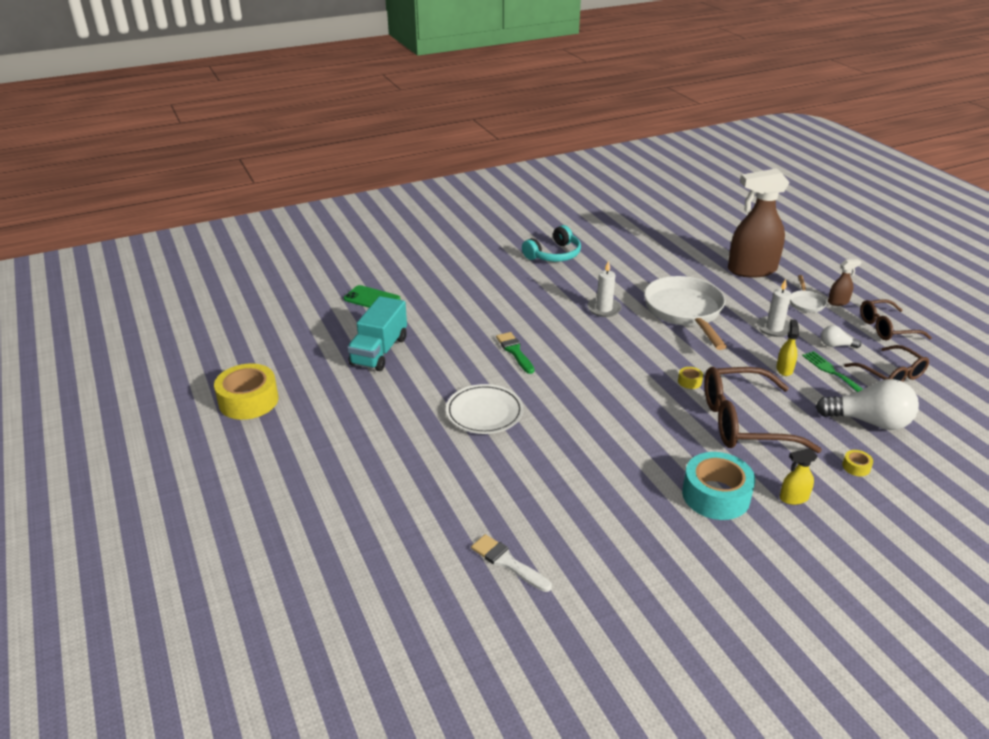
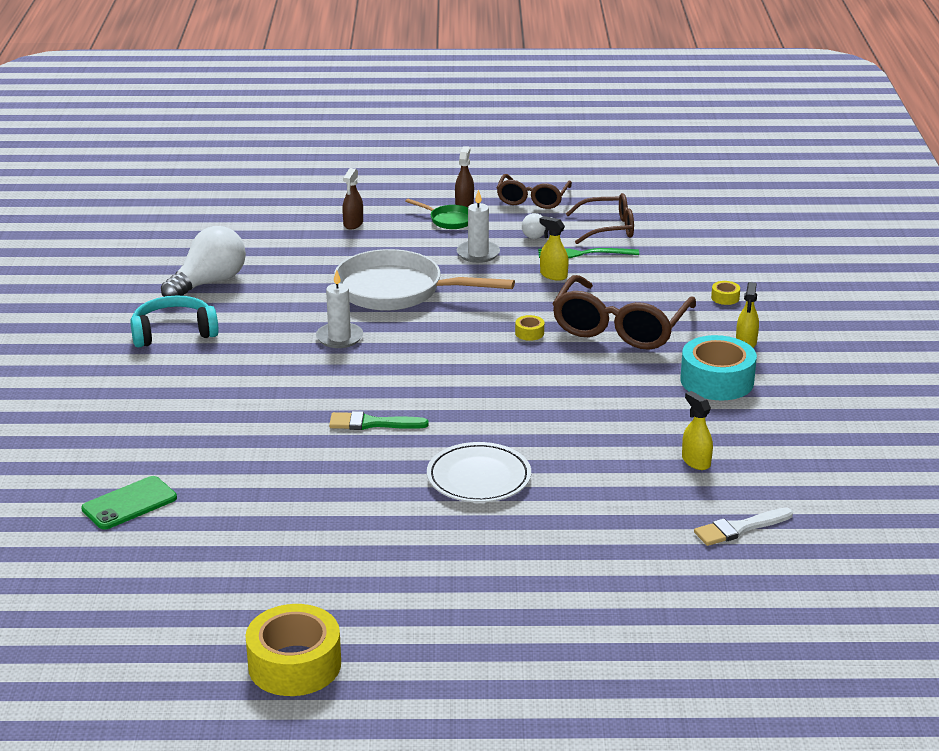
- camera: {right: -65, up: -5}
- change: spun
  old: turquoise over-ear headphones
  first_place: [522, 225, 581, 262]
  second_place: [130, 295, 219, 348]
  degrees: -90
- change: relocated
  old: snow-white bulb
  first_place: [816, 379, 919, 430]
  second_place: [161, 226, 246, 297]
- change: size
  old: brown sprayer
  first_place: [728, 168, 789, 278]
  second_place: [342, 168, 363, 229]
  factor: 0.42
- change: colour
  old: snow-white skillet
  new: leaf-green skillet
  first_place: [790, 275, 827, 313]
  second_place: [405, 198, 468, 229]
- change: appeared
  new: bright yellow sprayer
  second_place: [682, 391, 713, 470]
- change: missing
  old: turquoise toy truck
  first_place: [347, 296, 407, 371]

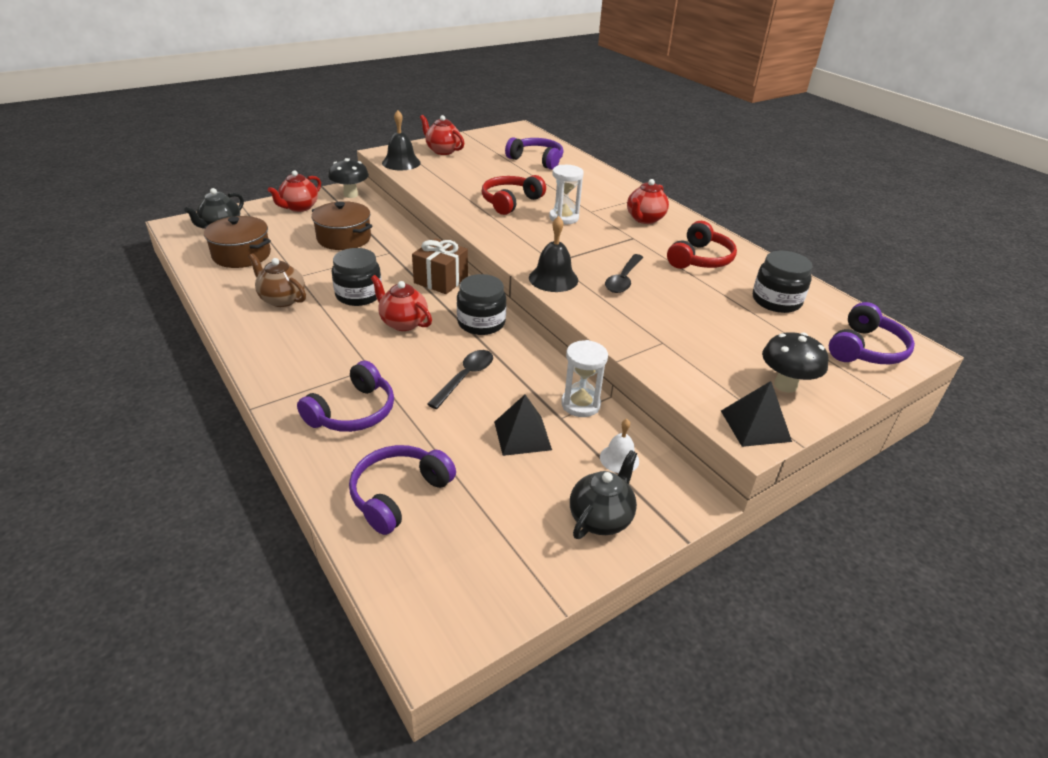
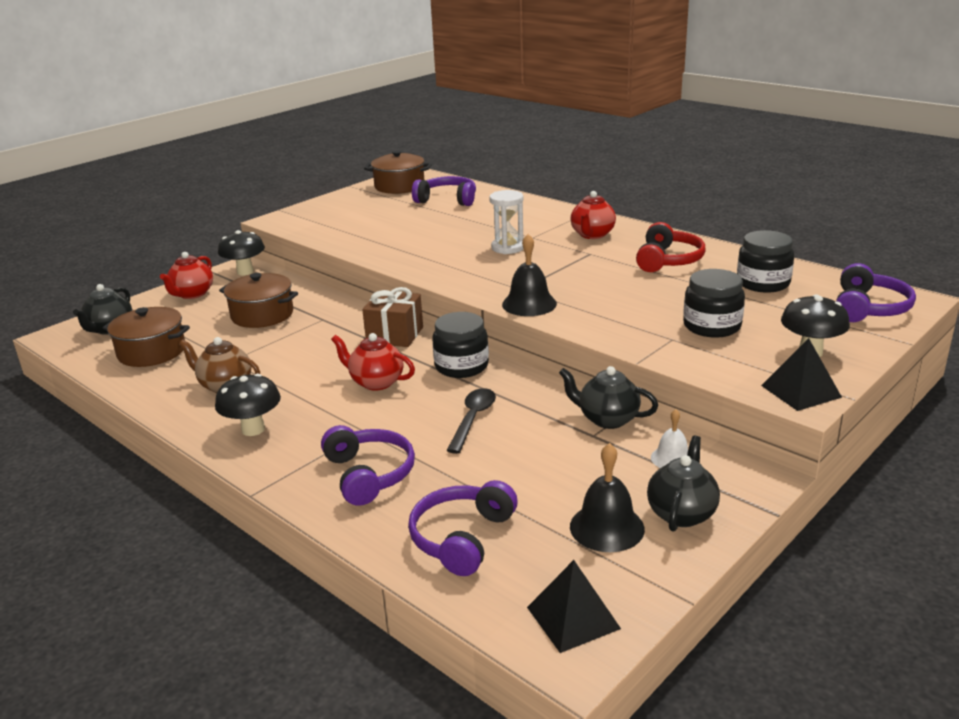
- camera: {right: -10, up: -10}
- change: appeared
  new: jet-black mushroom
  second_place: [215, 374, 281, 436]
- change: spun
  old: purple over-ear headphones
  first_place: [297, 361, 394, 432]
  second_place: [321, 425, 415, 506]
  degrees: -45
- change: appeared
  new: brown pot
  second_place: [364, 150, 432, 194]
- change: relocated
  old: jet-black solid pyramid
  first_place: [494, 394, 552, 456]
  second_place: [527, 560, 621, 653]
- change: exchanged
  old: snow-white sand timer
  new: jet-black tea pot
  first_place: [561, 340, 608, 417]
  second_place: [559, 366, 658, 429]
- change: relocated
  old: jet-black hand bell
  first_place: [382, 110, 421, 170]
  second_place: [570, 443, 645, 552]
- change: relocated
  old: jet-black jam jar
  first_place: [332, 248, 382, 306]
  second_place: [683, 269, 745, 338]
- change: missing
  old: red tea pot
  first_place: [420, 115, 464, 155]
- change: missing
  old: red over-ear headphones
  first_place: [481, 175, 546, 215]
- change: missing
  old: jet-black teaspoon
  first_place: [605, 254, 643, 293]

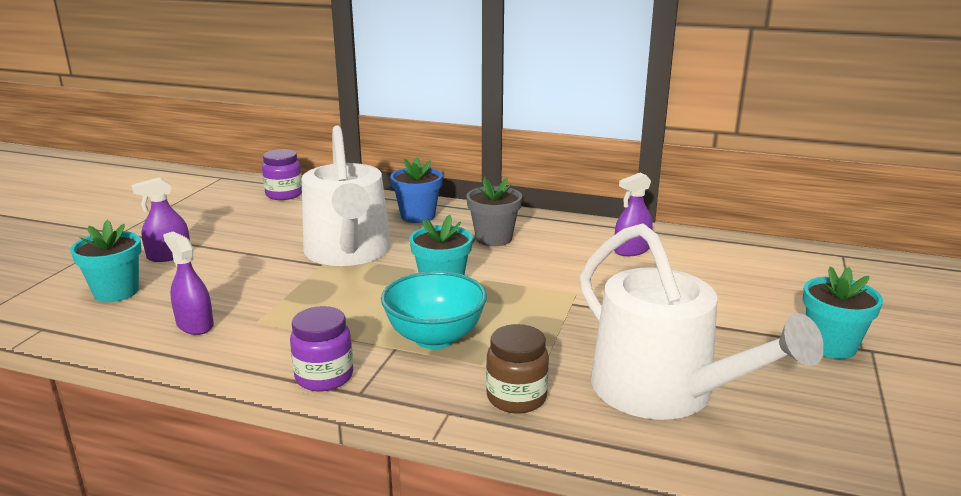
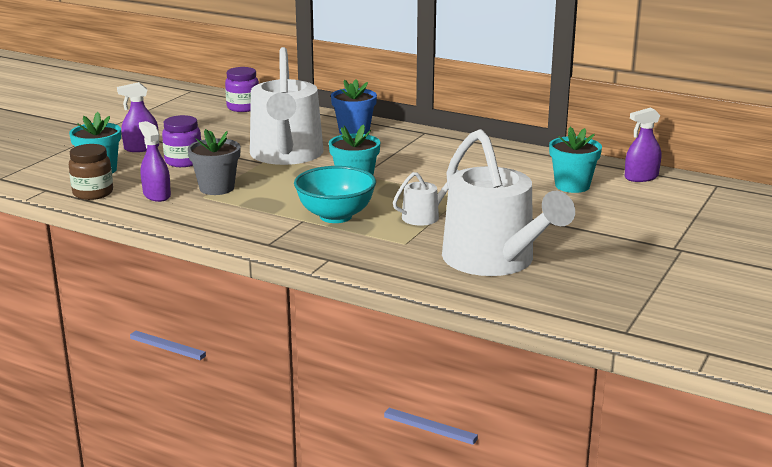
- camera: {right: 10, up: 0}
- change: relocated
  old: brown jam jar
  first_place: [486, 324, 549, 414]
  second_place: [69, 144, 113, 200]
- change: relocated
  old: purple jam jar
  first_place: [290, 306, 353, 391]
  second_place: [162, 115, 201, 167]
- change: relocated
  old: gray flower pot
  first_place: [466, 177, 522, 246]
  second_place: [188, 129, 240, 195]
- change: appeared
  new: snow-white watering can
  second_place: [393, 169, 459, 226]
- change: relocated
  old: turquoise flower pot
  first_place: [803, 266, 883, 359]
  second_place: [549, 126, 602, 193]
- change: relocated
  old: purple sprayer
  first_place: [614, 173, 653, 256]
  second_place: [625, 107, 661, 182]

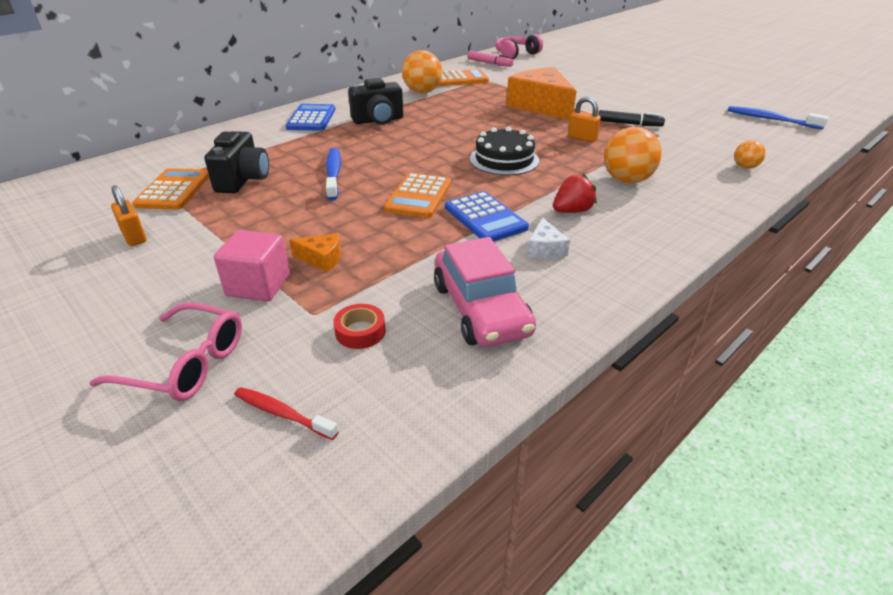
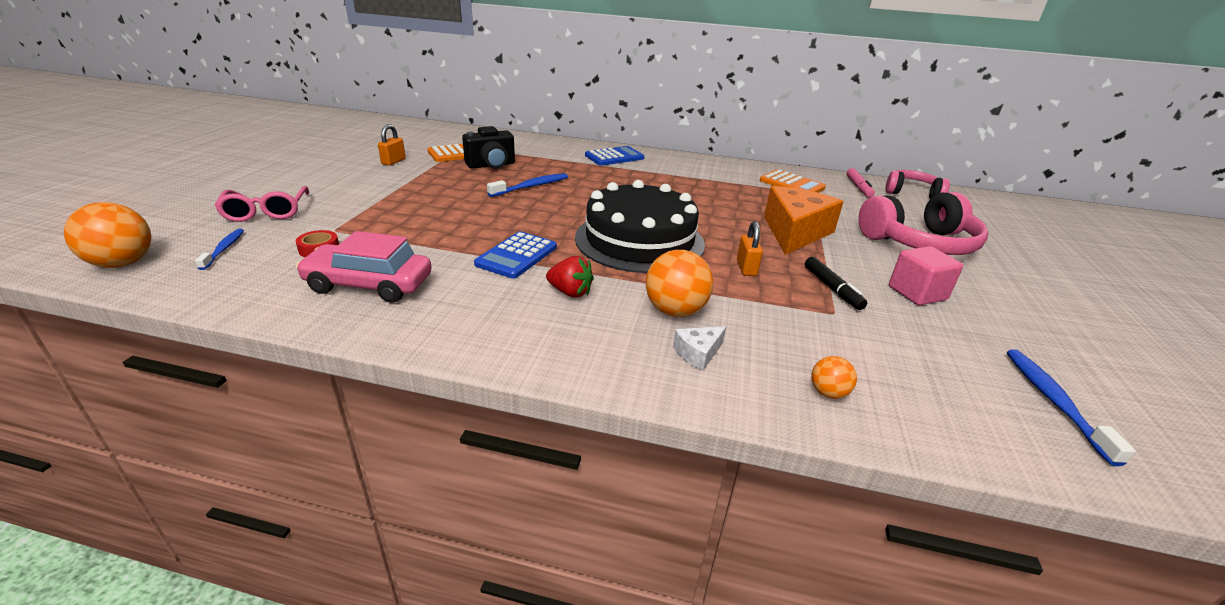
- camera: {right: 55, up: -5}
- change: relocated
  old: orange play ball
  first_place: [402, 50, 442, 93]
  second_place: [64, 202, 151, 268]
- change: colour
  old: red tooth brush
  new: cobalt tooth brush
  first_place: [234, 387, 339, 440]
  second_place: [195, 229, 244, 270]
- change: spun
  old: pink car
  first_place: [434, 237, 536, 347]
  second_place: [296, 231, 432, 303]
  degrees: 60
- change: size
  old: jet-black cake
  first_place: [470, 127, 539, 175]
  second_place: [575, 180, 705, 273]
  factor: 1.77
- change: relocated
  old: snow-white piece of cheese
  first_place: [527, 217, 570, 259]
  second_place: [673, 326, 726, 371]
- change: appeared
  new: pink over-ear headphones
  second_place: [858, 192, 989, 255]
- change: relocated
  old: pink block
  first_place: [214, 230, 290, 301]
  second_place: [889, 246, 963, 305]
- change: missing
  old: orange piece of cheese
  first_place: [289, 233, 341, 272]
- change: missing
  old: jet-black photo camera
  first_place: [348, 78, 403, 125]
- change: missing
  old: orange adding machine
  first_place: [384, 173, 451, 218]

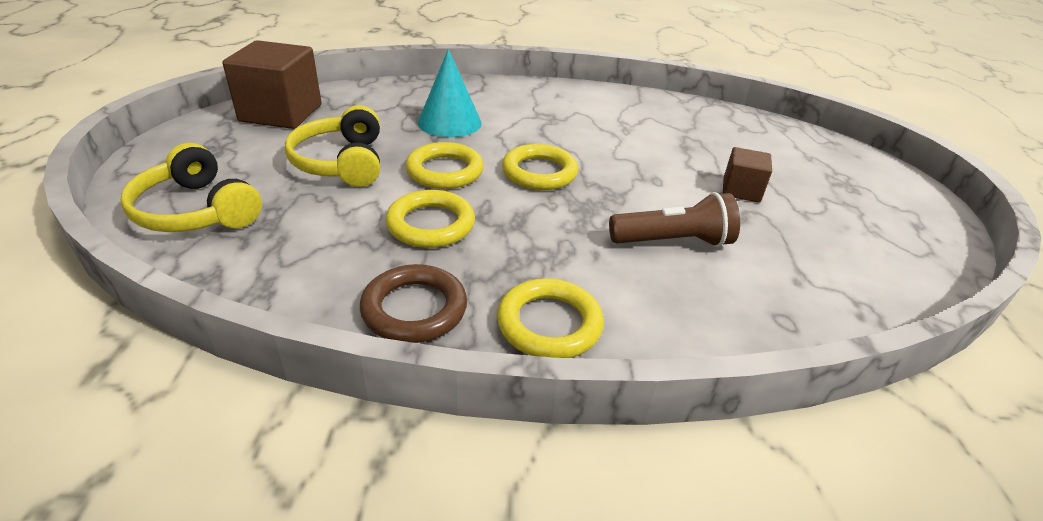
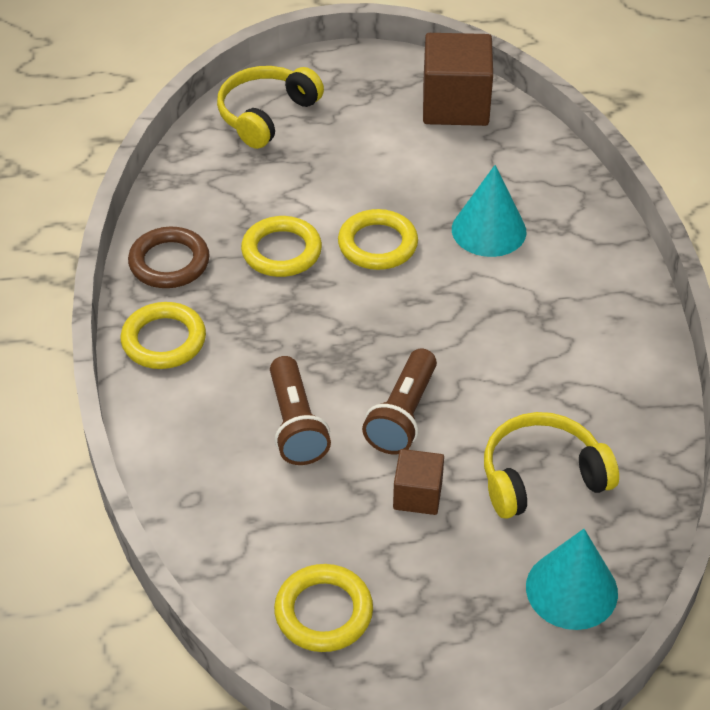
- camera: {right: 85, up: 10}
- change: relocated
  old: bright yellow ring
  first_place: [502, 144, 578, 190]
  second_place: [274, 564, 373, 652]
- change: appeared
  new: brown flashlight
  second_place: [362, 349, 437, 455]
- change: relocated
  old: bright yellow over-ear headphones
  first_place: [285, 105, 380, 187]
  second_place: [484, 412, 619, 519]
- change: appeared
  new: turquoise cone shape
  second_place: [526, 529, 618, 630]

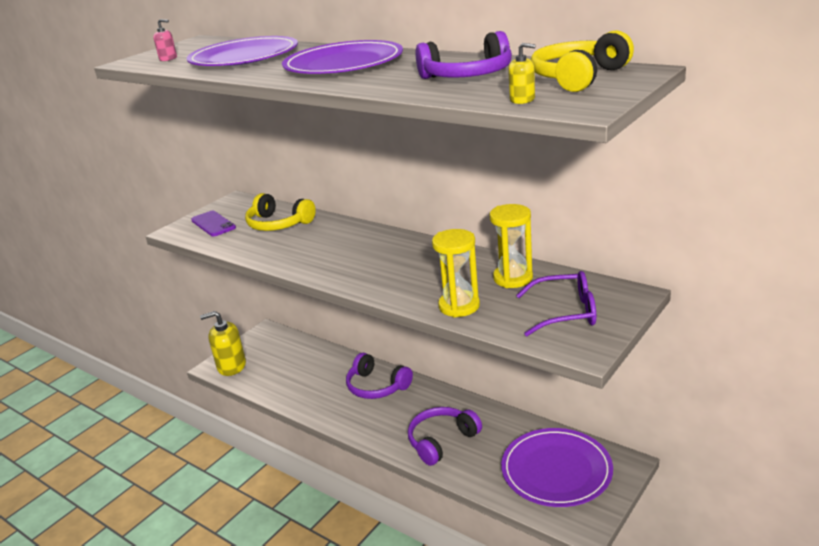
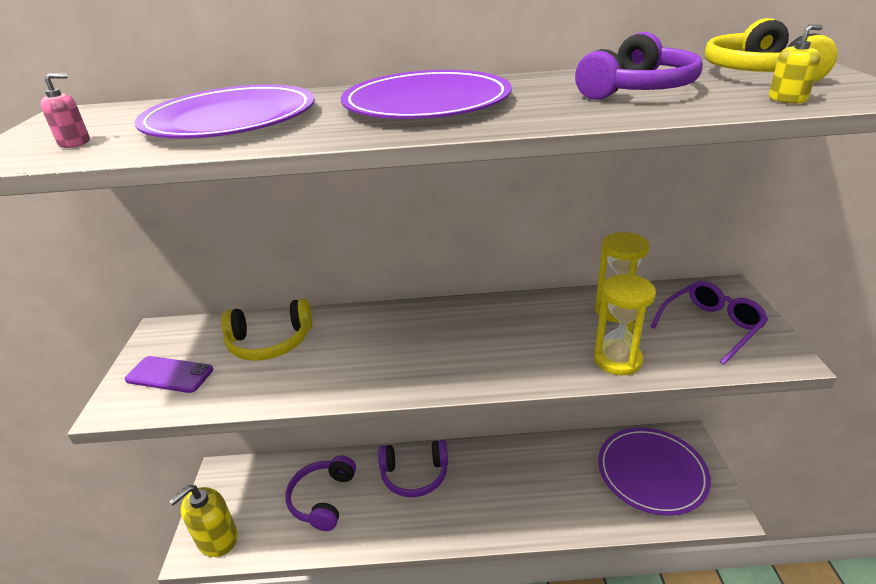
- camera: {right: -40, up: 5}
- change: relocated
  old: purple over-ear headphones
  first_place: [408, 407, 482, 466]
  second_place: [285, 456, 356, 531]

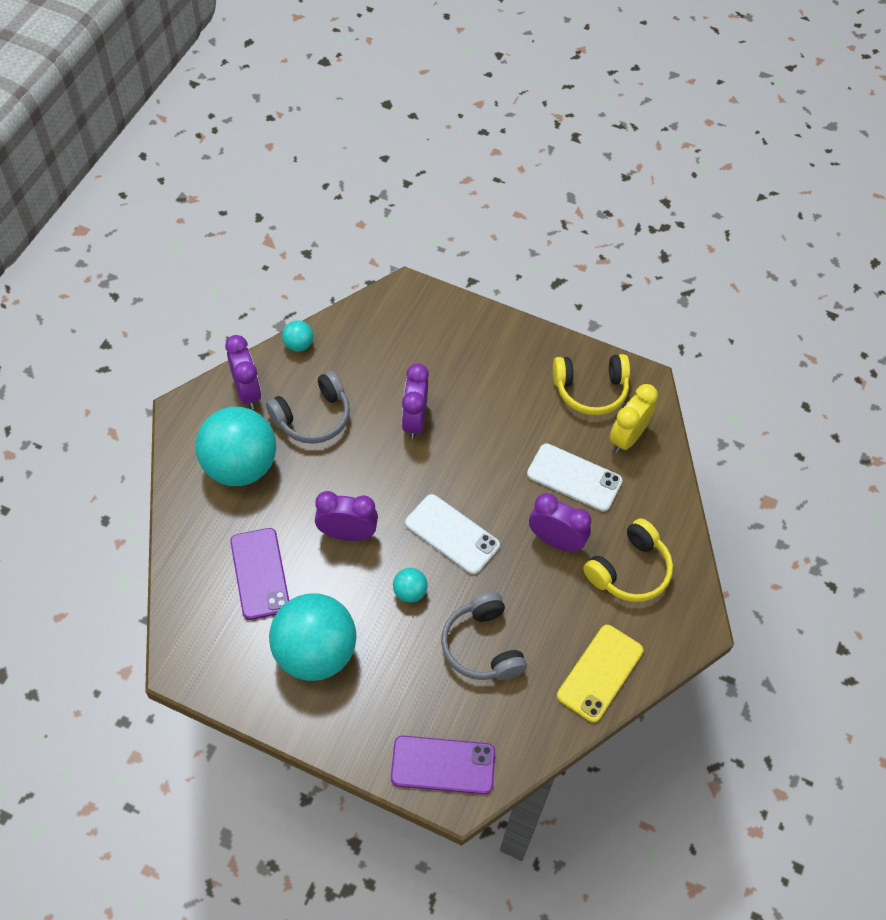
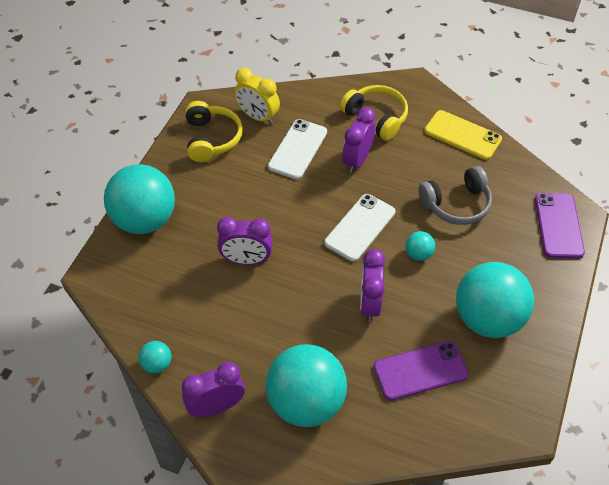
- camera: {right: -90, up: -5}
- change: appeared
  new: turquoise play ball
  second_place: [104, 164, 175, 234]
- change: missing
  old: gray over-ear headphones
  first_place: [266, 371, 350, 444]

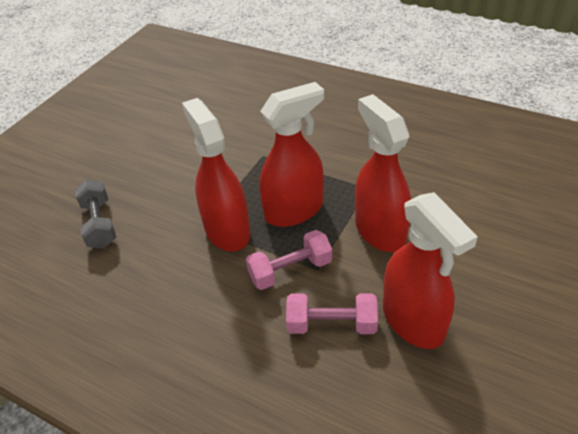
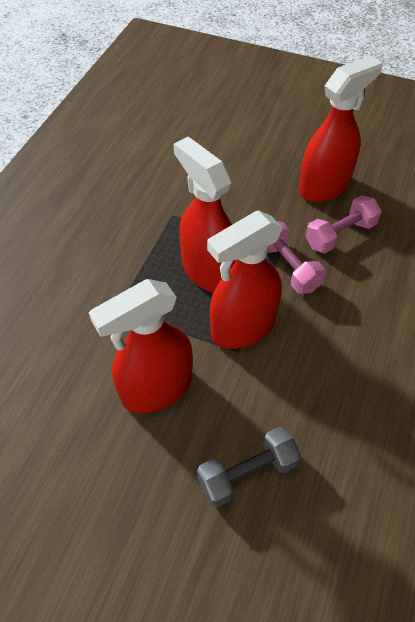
- camera: {right: -100, up: 10}
- change: relocated
  old: red sprayer
  first_place: [355, 94, 411, 252]
  second_place: [89, 279, 193, 413]
- change: spun
  old: pink hand weight
  first_place: [286, 293, 378, 334]
  second_place: [305, 195, 382, 253]
  degrees: 60

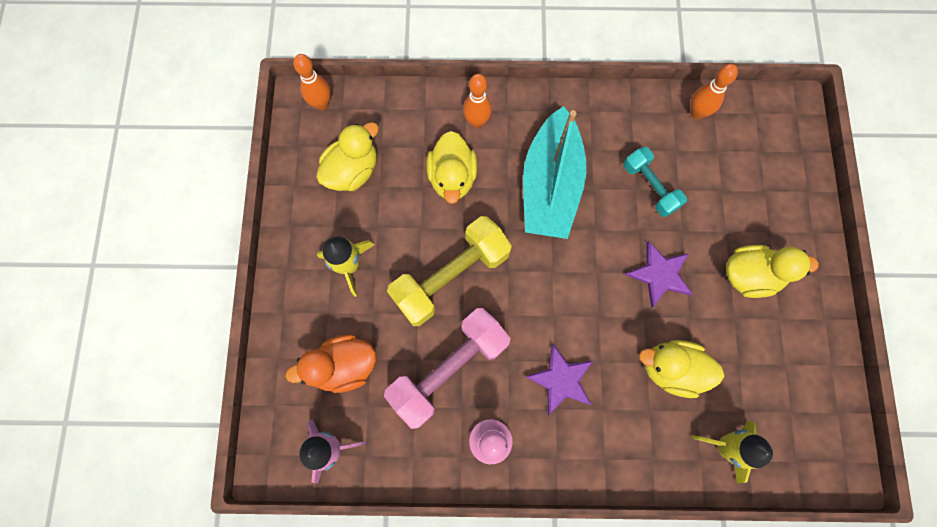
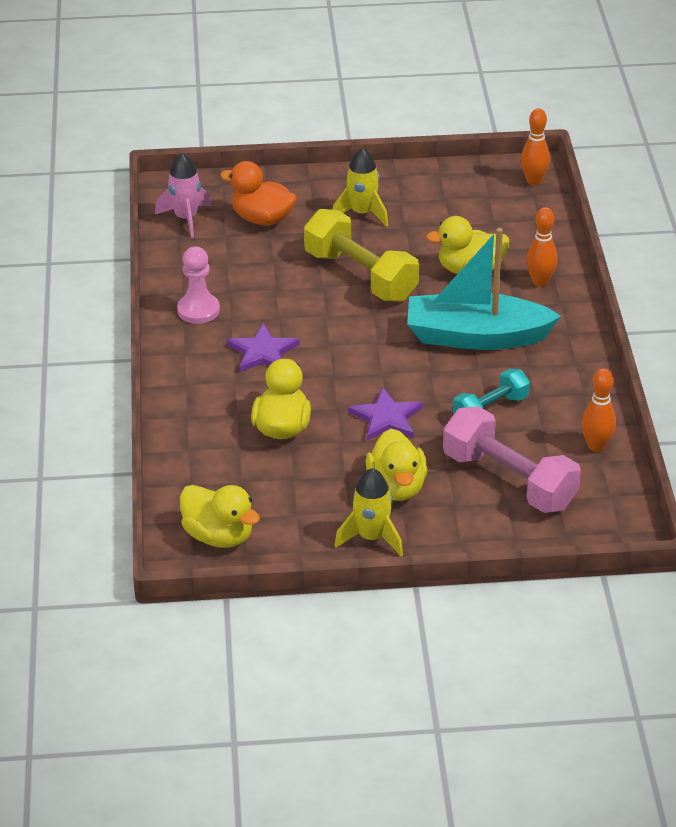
- camera: {right: 85, up: -35}
- change: relocated
  old: bright yellow rubber duck
  first_place: [316, 122, 379, 191]
  second_place: [180, 485, 260, 548]
- change: spun
  old: orange rubber duck
  first_place: [285, 334, 376, 393]
  second_place: [220, 161, 297, 225]
  degrees: -45
- change: relocated
  old: bright yellow rocket
  first_place: [691, 421, 773, 483]
  second_place: [334, 468, 403, 556]
- change: relocated
  old: pink hand weight
  first_place: [384, 308, 511, 429]
  second_place: [443, 406, 581, 513]

